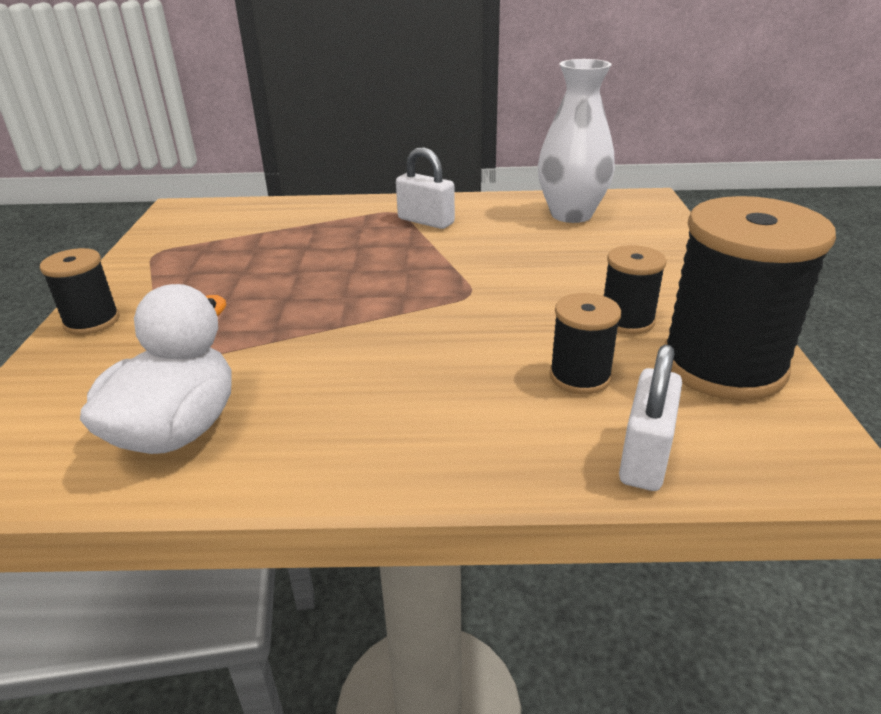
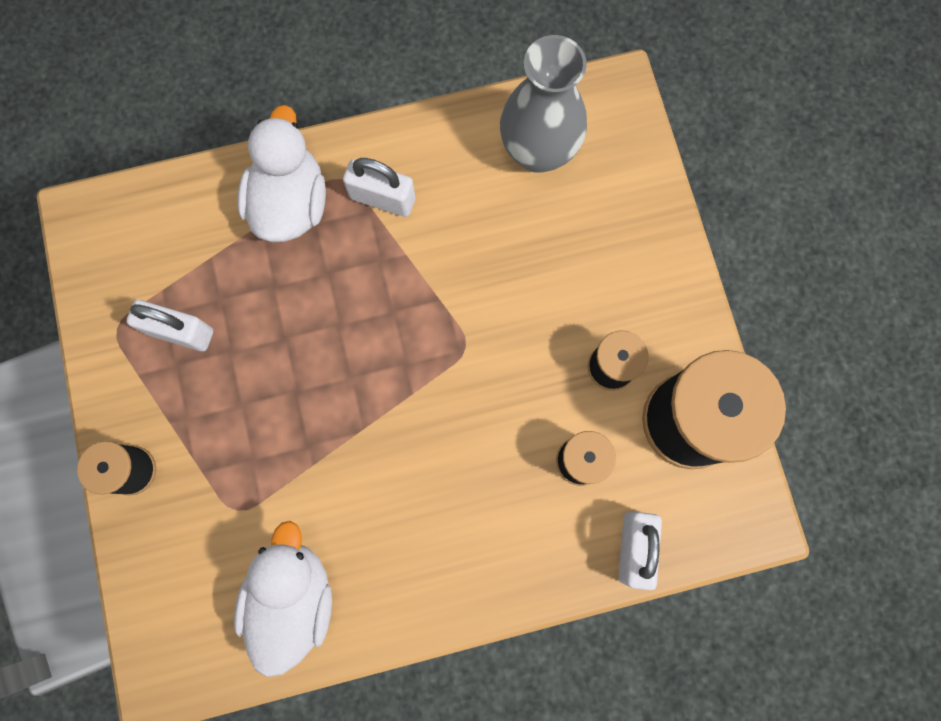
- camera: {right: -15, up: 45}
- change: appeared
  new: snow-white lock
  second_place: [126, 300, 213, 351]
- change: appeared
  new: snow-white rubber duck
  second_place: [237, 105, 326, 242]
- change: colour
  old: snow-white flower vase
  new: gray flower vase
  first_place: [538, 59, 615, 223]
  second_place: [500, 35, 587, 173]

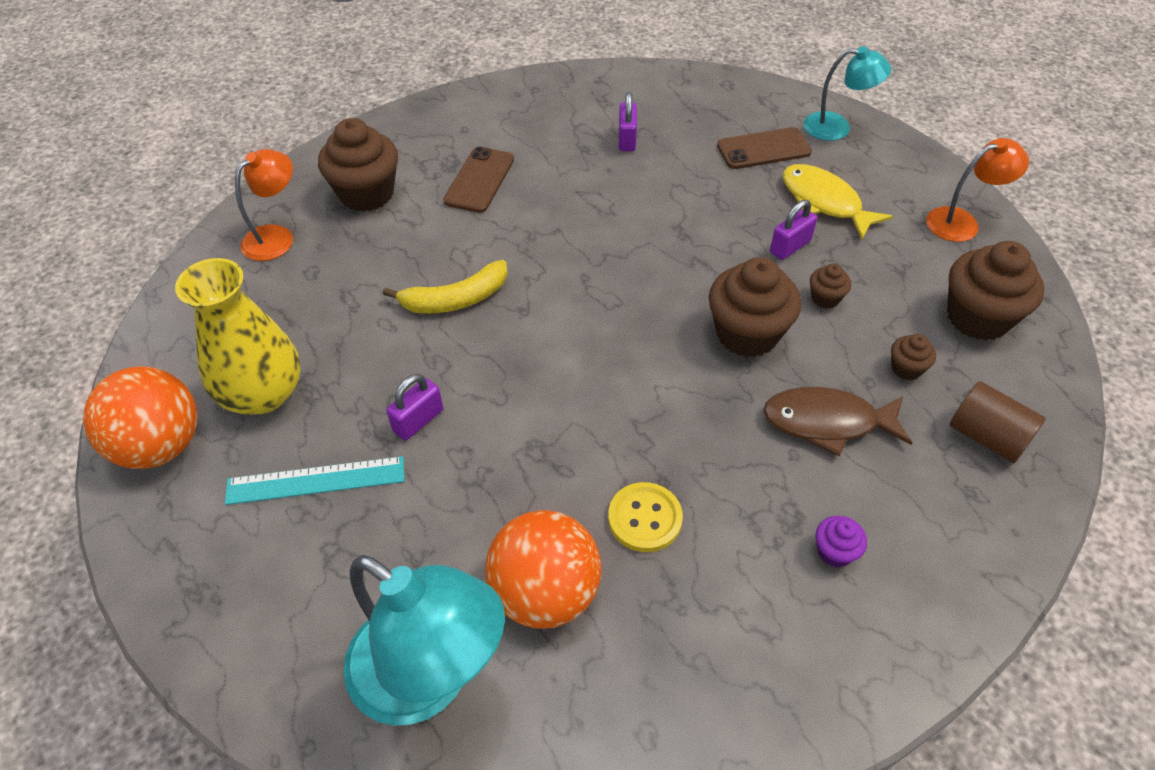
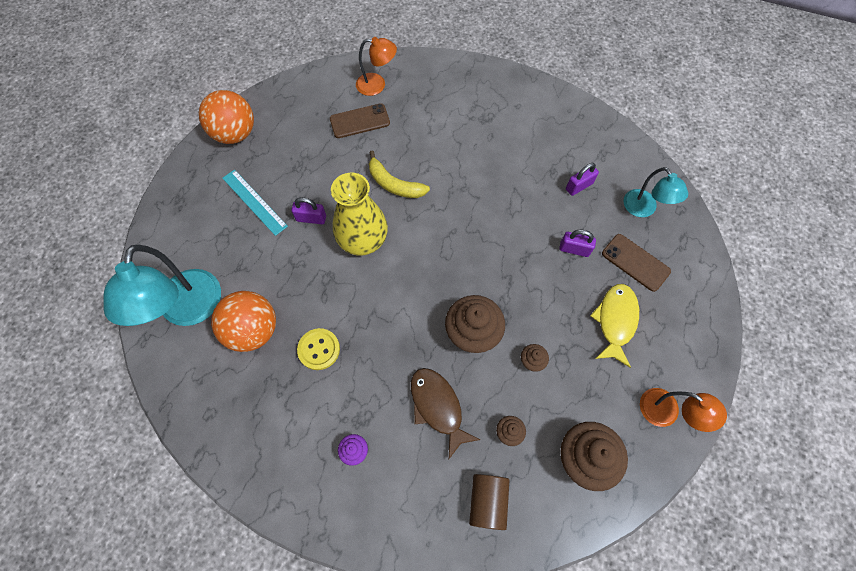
- camera: {right: 55, up: 15}
- change: relocated
  old: brown mobile phone
  first_place: [443, 147, 514, 213]
  second_place: [330, 103, 390, 138]
- change: relocated
  old: bright yellow flower vase
  first_place: [175, 258, 301, 415]
  second_place: [331, 173, 388, 255]
- change: relocated
  old: purple lock
  first_place: [770, 200, 817, 260]
  second_place: [559, 230, 596, 257]
- change: relocated
  old: turquoise reading lamp
  first_place: [804, 46, 891, 141]
  second_place: [624, 167, 688, 217]
- change: missing
  old: brown cupcake
  first_place: [318, 118, 398, 212]

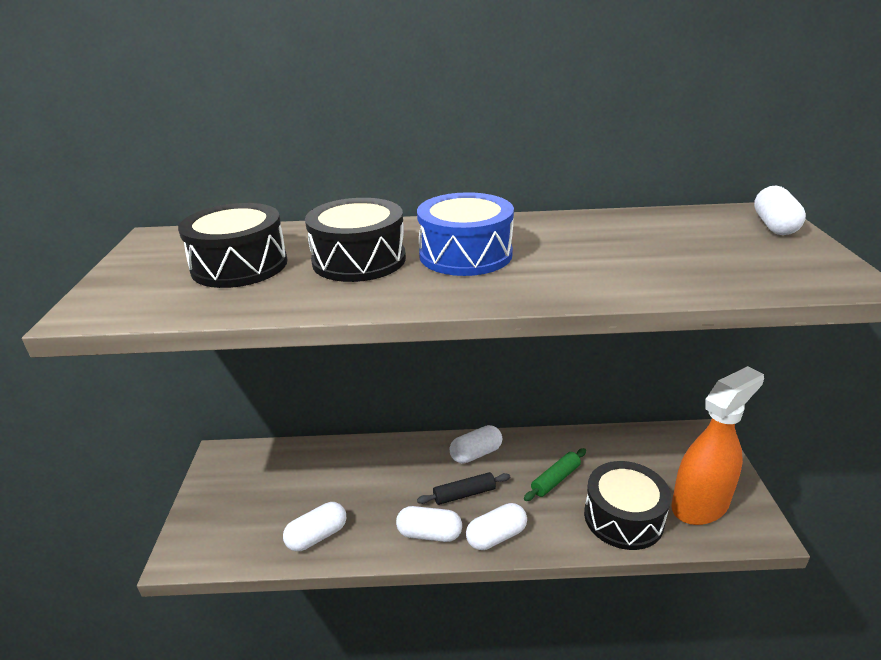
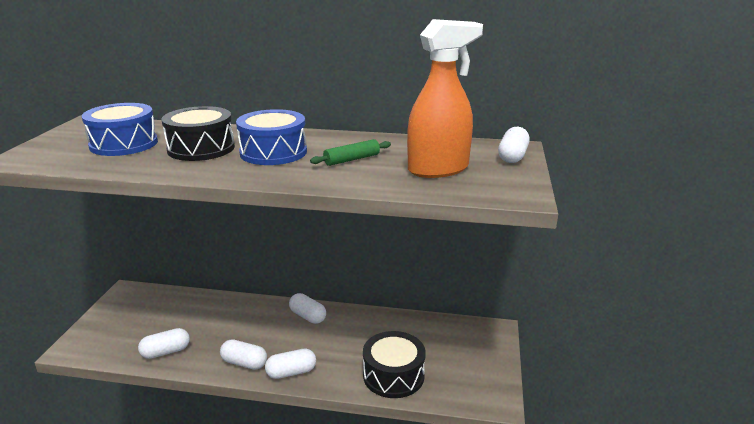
- camera: {right: 10, up: -5}
- change: colour
  old: jet-black snare drum
  new: cobalt snare drum
  first_place: [178, 203, 287, 288]
  second_place: [82, 103, 158, 156]
- change: spun
  old: snow-white pill shape
  first_place: [450, 425, 502, 464]
  second_place: [289, 293, 326, 324]
  degrees: 60
- change: relocated
  old: leaf-green pastry roller
  first_place: [524, 448, 586, 501]
  second_place: [310, 139, 391, 166]
- change: relocated
  old: orange sprayer
  first_place: [671, 366, 764, 525]
  second_place: [407, 19, 483, 178]
- change: missing
  old: jet-black pastry roller
  first_place: [417, 472, 510, 505]

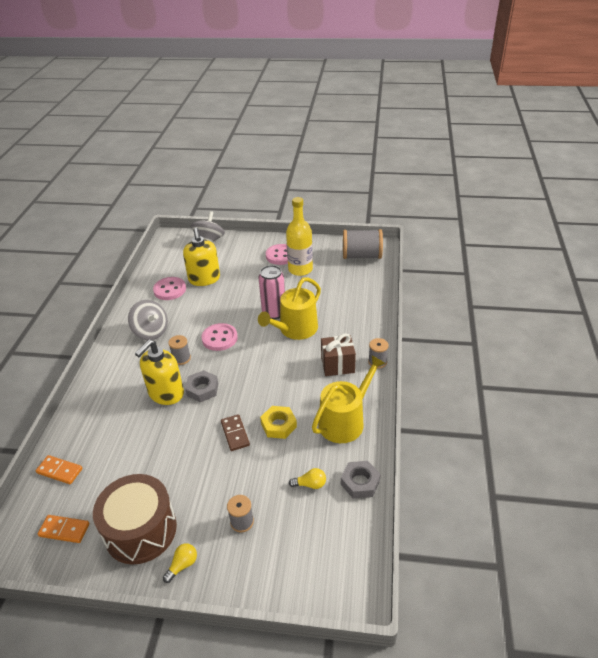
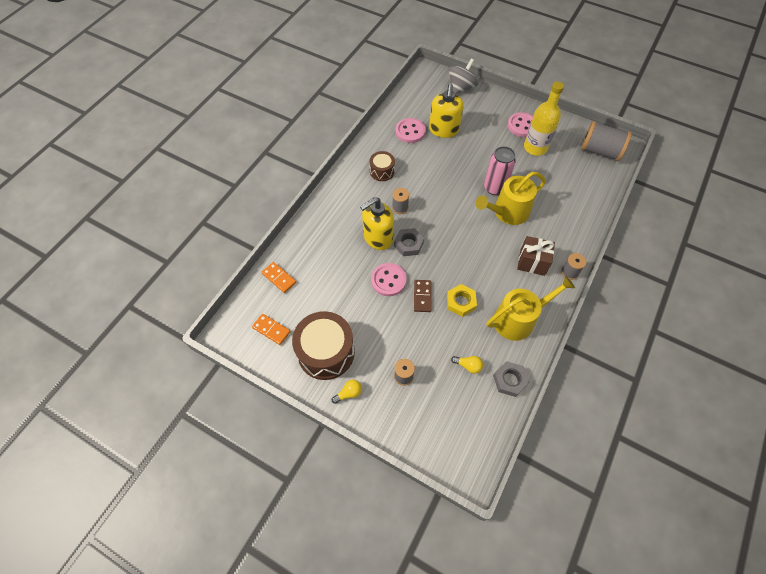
- camera: {right: 20, up: 20}
- change: exchanged
  old: gray whirligig
  new: brown snare drum
  first_place: [128, 300, 168, 340]
  second_place: [370, 151, 395, 181]
- change: relocated
  old: pink sewing button
  first_place: [201, 323, 238, 351]
  second_place: [371, 263, 407, 296]

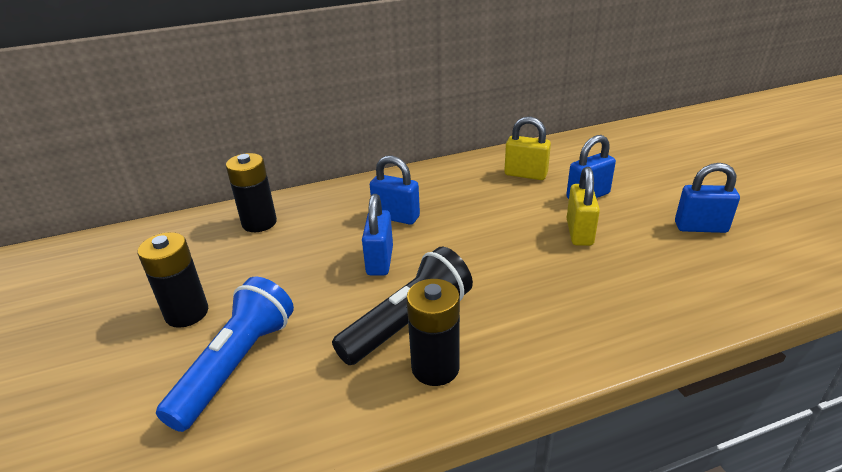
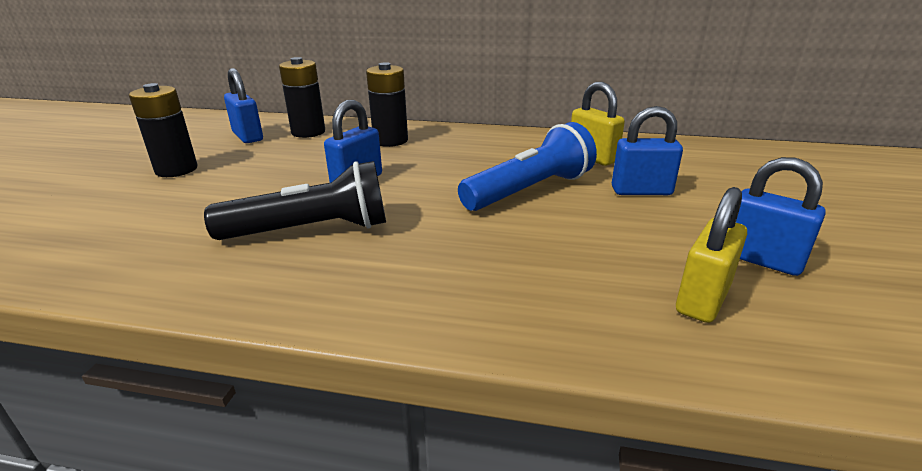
- camera: {right: 30, up: -5}
- change: relocated
  old: cobalt lock
  first_place: [370, 156, 420, 225]
  second_place: [224, 68, 263, 143]
- change: relocated
  old: jet-black AA battery
  first_place: [407, 279, 460, 386]
  second_place: [366, 62, 408, 147]
- change: relocated
  old: cobalt flashlight
  first_place: [156, 277, 294, 432]
  second_place: [458, 122, 597, 211]
- change: relocated
  old: bright yellow lock
  first_place: [567, 167, 600, 246]
  second_place: [676, 187, 747, 323]

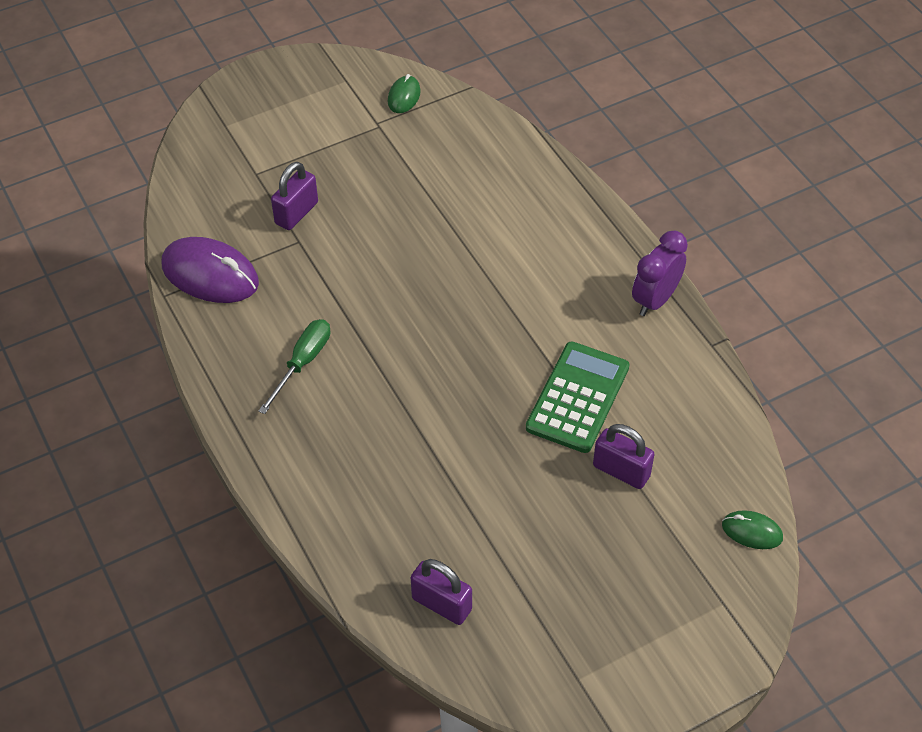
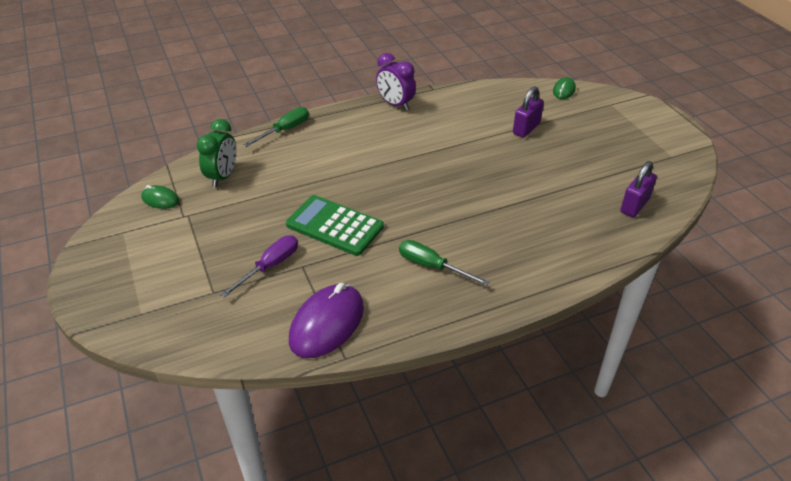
- camera: {right: -85, up: -10}
- change: appeared
  new: leaf-green alarm clock
  second_place: [197, 119, 237, 188]
- change: exchanged
  old: purple lock
  new: purple hand screwdriver
  first_place: [271, 162, 318, 230]
  second_place: [220, 236, 298, 298]
- change: appeared
  new: leaf-green hand screwdriver
  second_place: [243, 107, 309, 147]
- change: relocated
  old: leaf-green adding machine
  first_place: [526, 341, 630, 453]
  second_place: [286, 195, 384, 256]

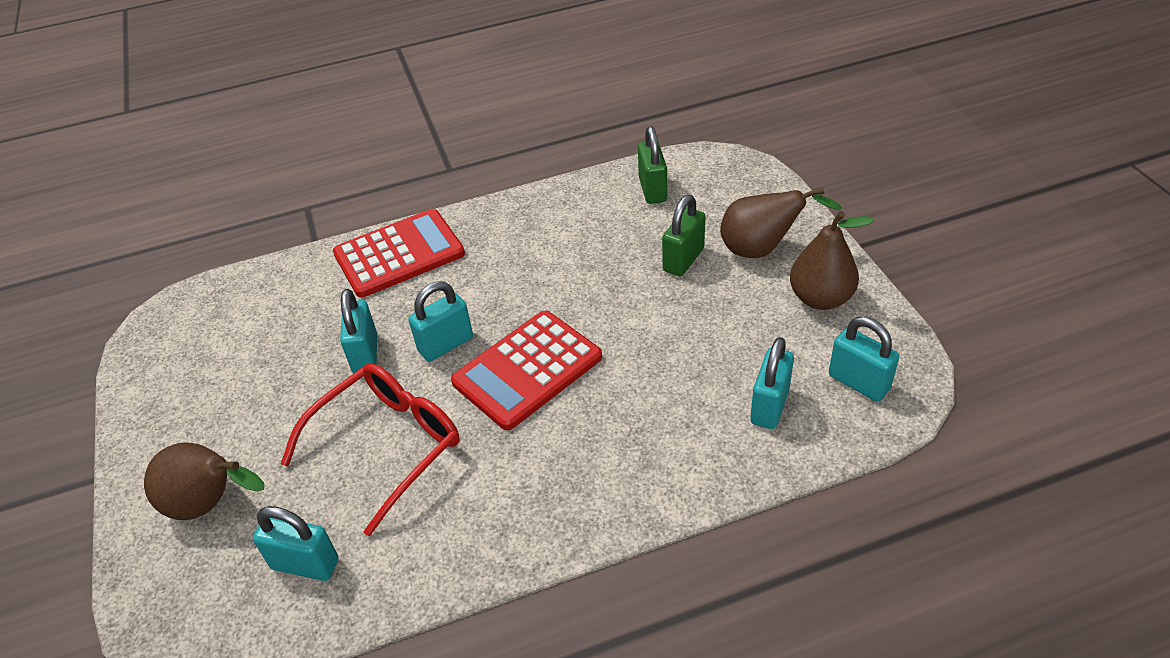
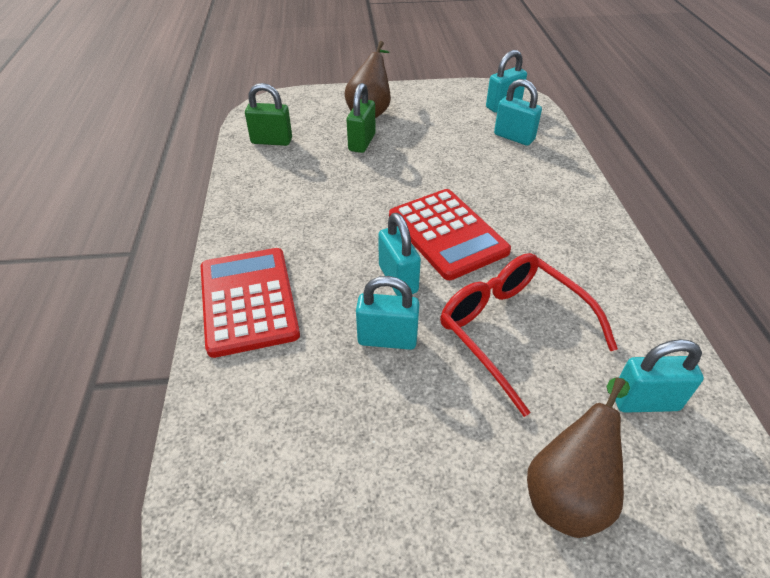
- camera: {right: -80, up: 0}
- change: spun
  old: leaf-green lock
  first_place: [662, 195, 705, 276]
  second_place: [347, 83, 376, 153]
  degrees: 60
- change: spun
  old: turquoise lock
  first_place: [253, 506, 339, 581]
  second_place: [615, 339, 704, 413]
  degrees: 60
- change: missing
  old: brown toy pear
  first_place: [790, 211, 874, 310]

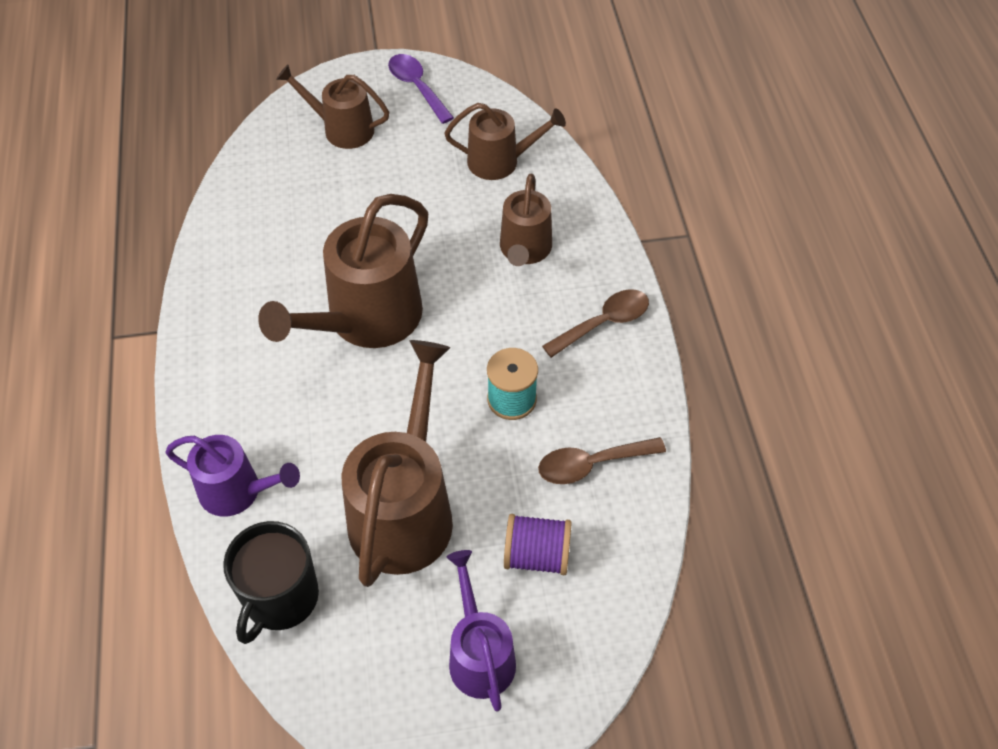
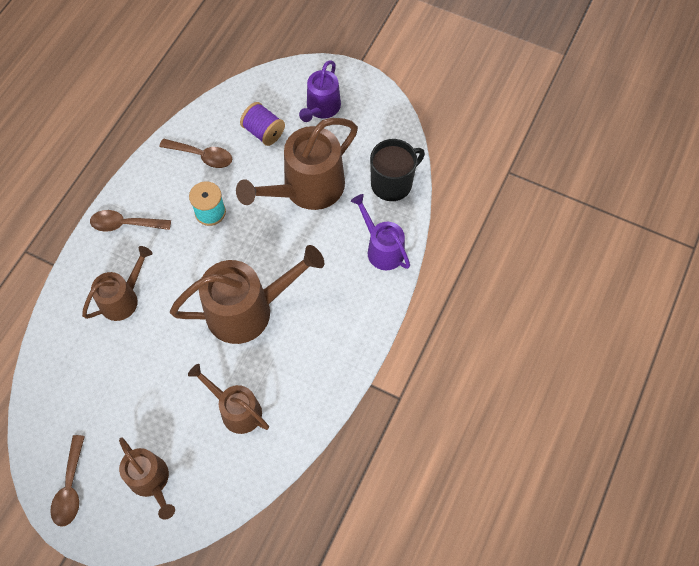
- camera: {right: -145, up: 10}
- change: colour
  old: purple teaspoon
  new: brown teaspoon
  first_place: [388, 54, 454, 124]
  second_place: [51, 435, 85, 527]
- change: relocated
  old: brown watering can
  first_place: [444, 103, 566, 180]
  second_place: [188, 364, 269, 434]

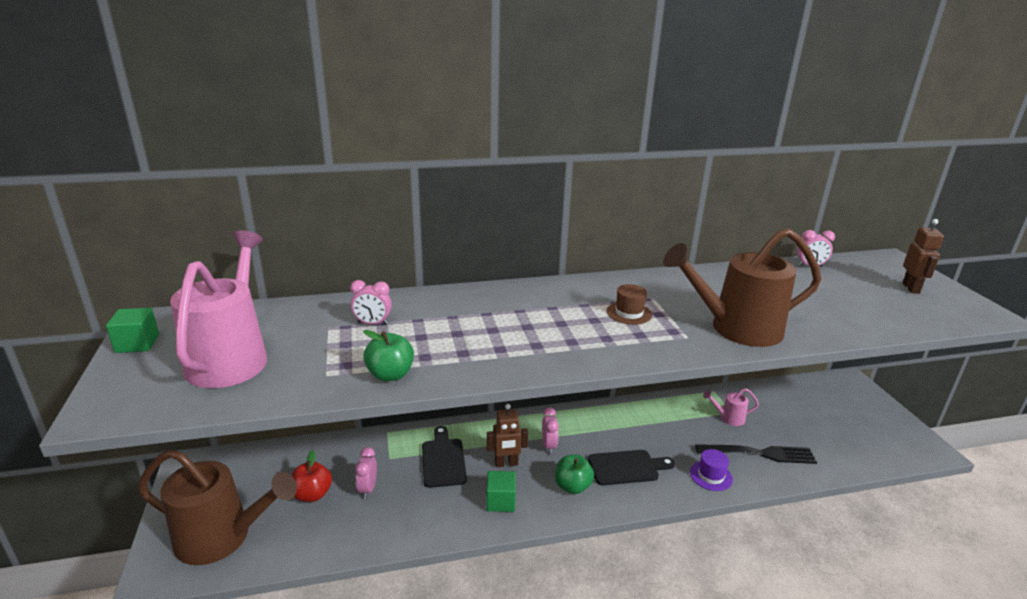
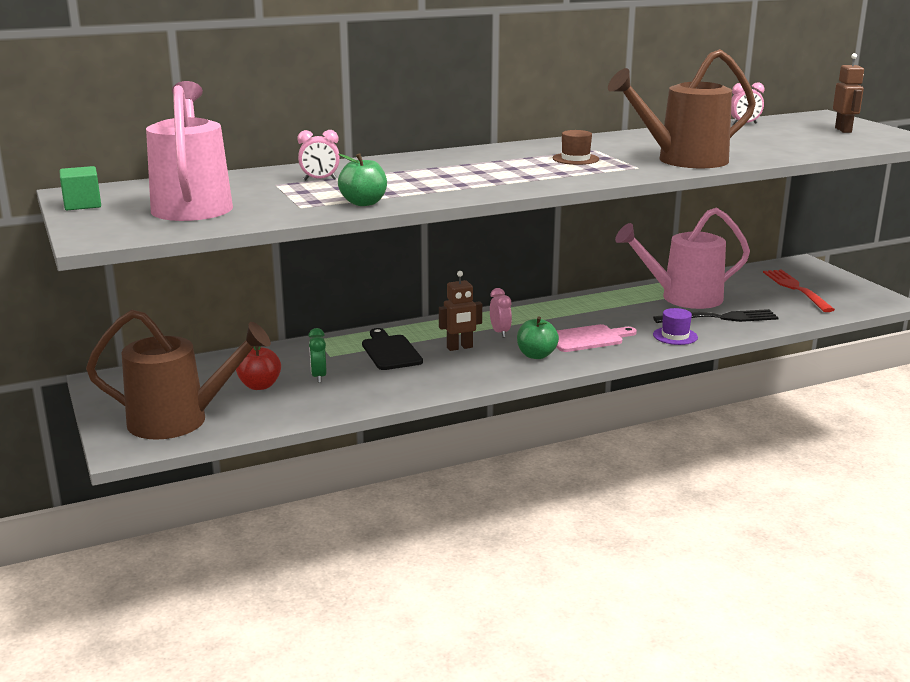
- camera: {right: -10, up: -5}
- change: colour
  old: pink alarm clock
  new: leaf-green alarm clock
  first_place: [355, 447, 377, 499]
  second_place: [308, 328, 327, 383]
- change: colour
  old: jet-black chopping board
  new: pink chopping board
  first_place: [588, 450, 675, 485]
  second_place: [556, 324, 637, 352]
- change: size
  old: pink watering can
  first_place: [703, 388, 759, 426]
  second_place: [615, 207, 750, 309]
  factor: 2.28
- change: appeared
  new: red fork
  second_place: [763, 269, 835, 312]
- change: missing
  old: leaf-green block
  first_place: [486, 471, 516, 512]

